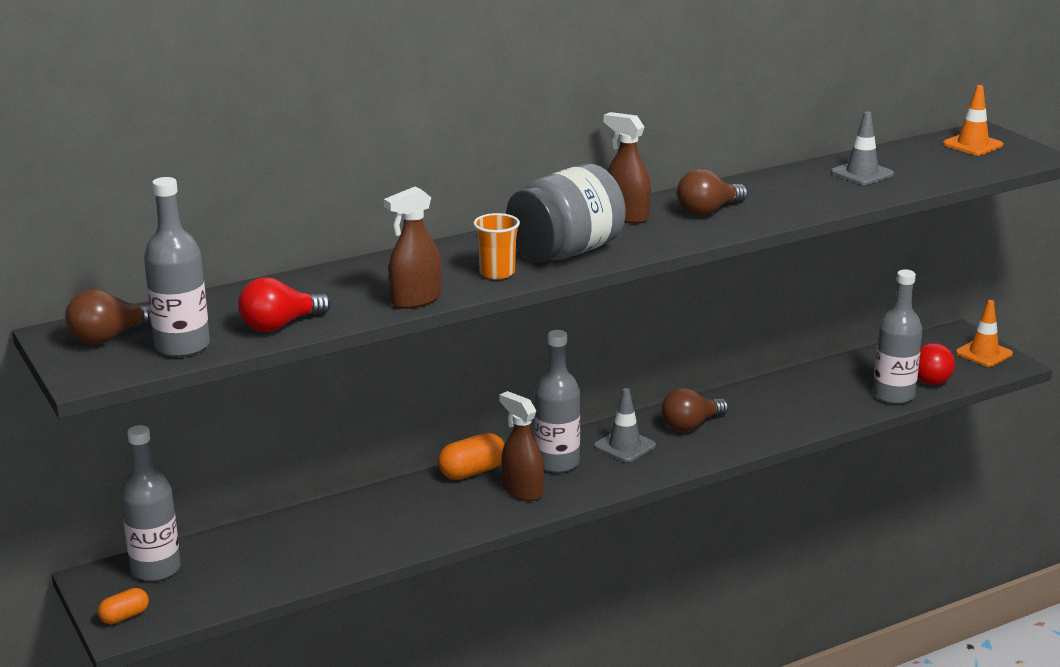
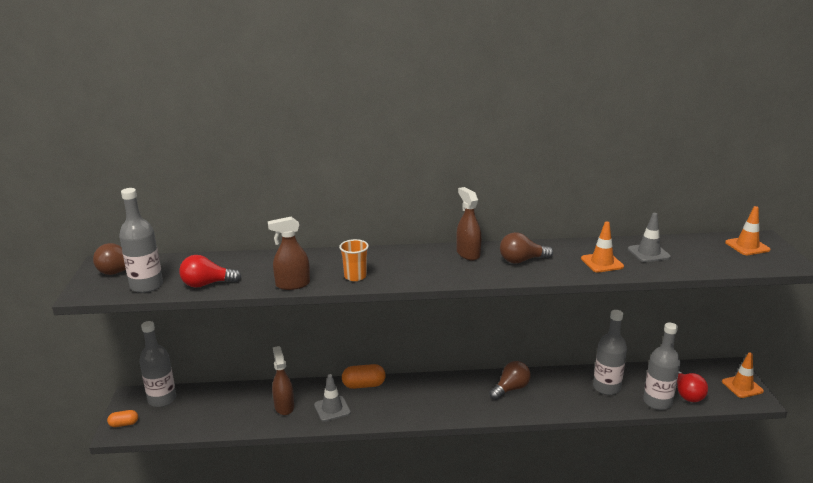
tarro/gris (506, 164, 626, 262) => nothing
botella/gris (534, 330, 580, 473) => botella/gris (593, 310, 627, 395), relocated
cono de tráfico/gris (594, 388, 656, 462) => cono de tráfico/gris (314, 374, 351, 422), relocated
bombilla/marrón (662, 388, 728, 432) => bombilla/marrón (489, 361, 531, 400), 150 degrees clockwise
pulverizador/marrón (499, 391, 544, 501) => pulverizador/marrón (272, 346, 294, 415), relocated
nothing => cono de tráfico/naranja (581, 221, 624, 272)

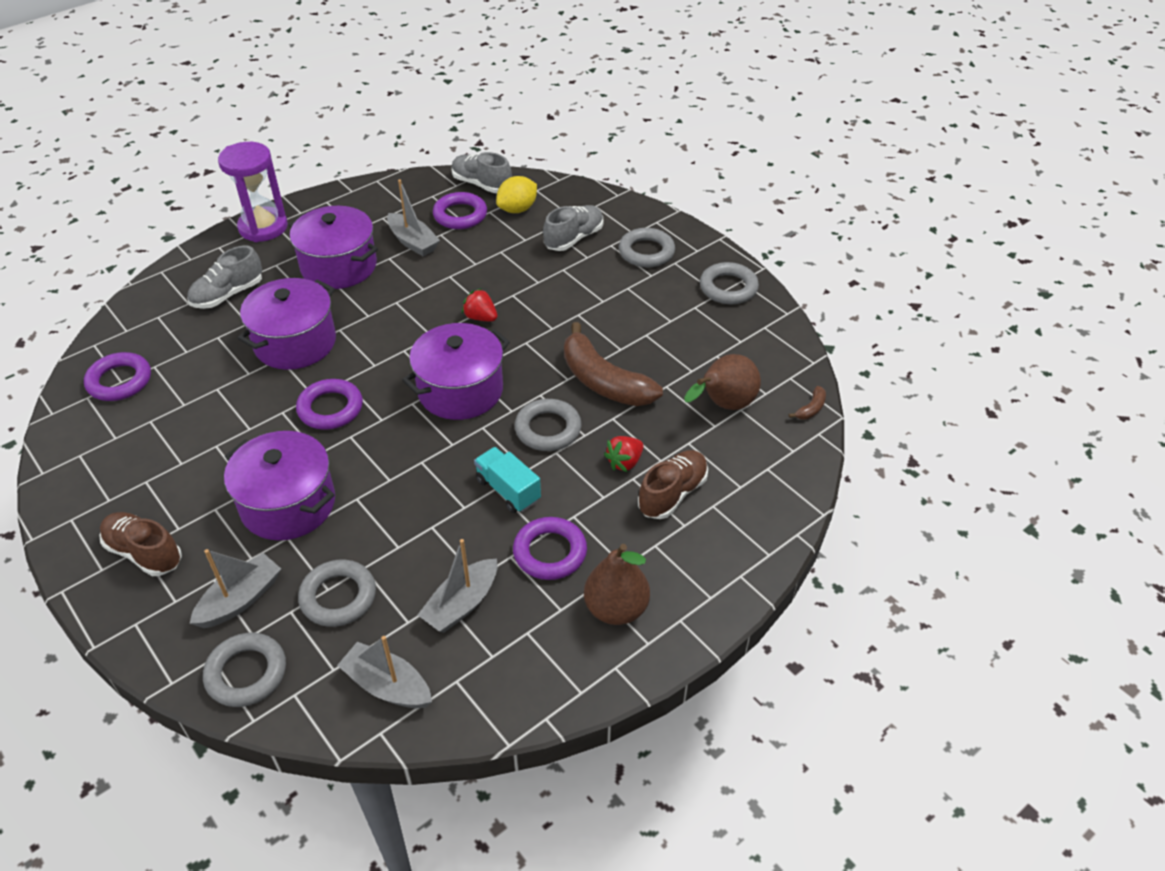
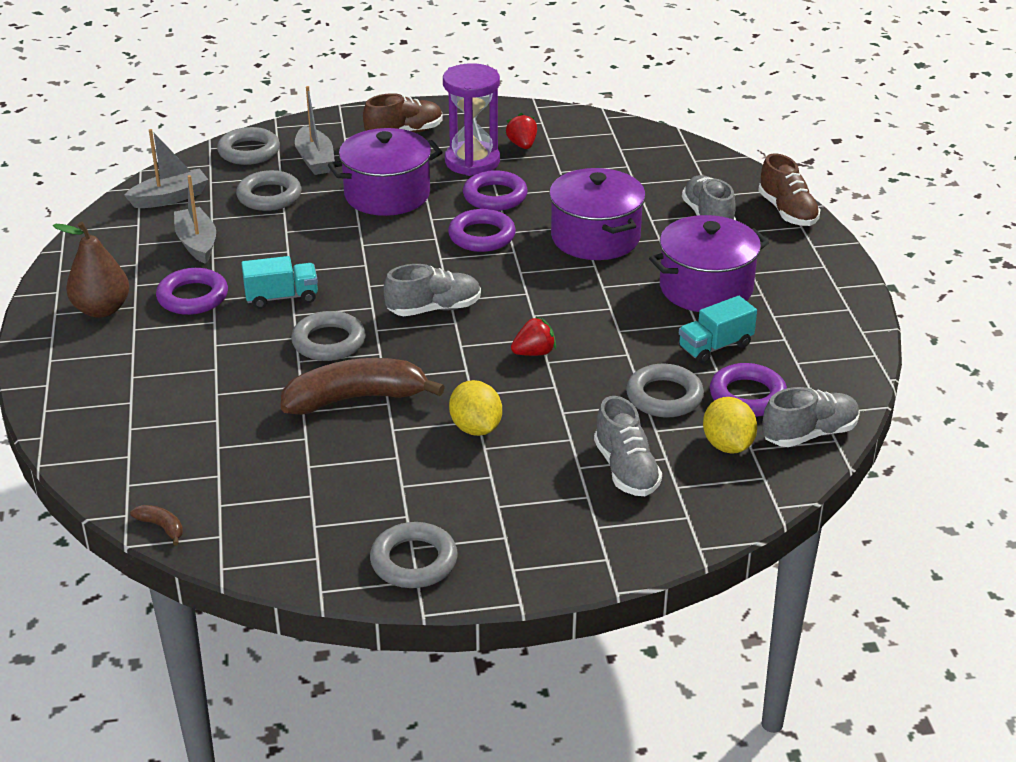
reloj de arena/morado (218, 142, 288, 242) => reloj de arena/morado (443, 63, 500, 176), relocated
barco/gris (387, 180, 440, 256) => camión/turquesa (679, 296, 757, 364)
anillo/gris (619, 228, 675, 267) => anillo/gris (626, 364, 704, 418), relocated
olla/morado (402, 323, 510, 420) => zapato/gris (384, 264, 481, 316)
anillo/morado (84, 352, 151, 401) => anillo/morado (463, 170, 528, 211), relocated
pera/marrón (684, 354, 761, 410) => nothing
plátano/marrón (789, 386, 826, 420) => plátano/marrón (130, 505, 183, 545), 150 degrees clockwise
fresa/rojo (604, 436, 644, 472) => fresa/rojo (506, 113, 537, 149), relocated
zapato/marrón (638, 450, 708, 519) => zapato/marrón (758, 153, 821, 226), relocated
nothing => limón/amarillo (449, 380, 502, 436)

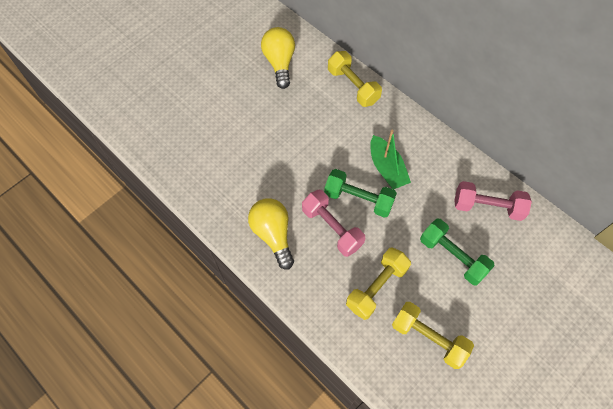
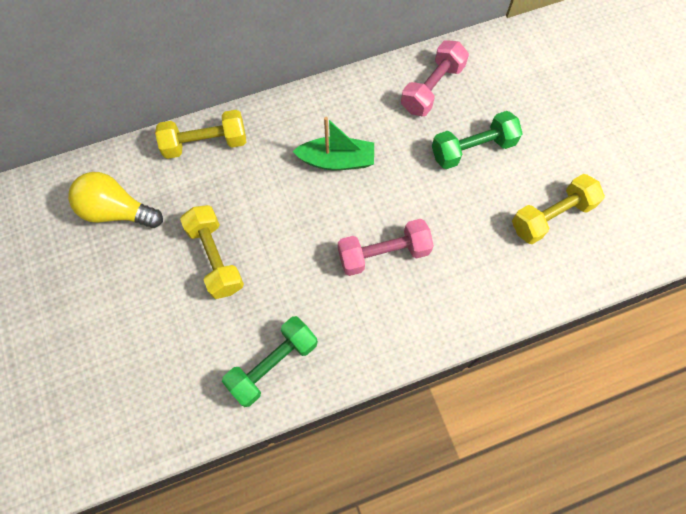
mancuerna/verde (324, 169, 397, 218) => mancuerna/verde (222, 316, 318, 407), relocated
bombilla/amarillo (248, 198, 294, 269) => nothing
mancuerna/amarillo (346, 247, 411, 320) => mancuerna/amarillo (180, 205, 244, 299), relocated

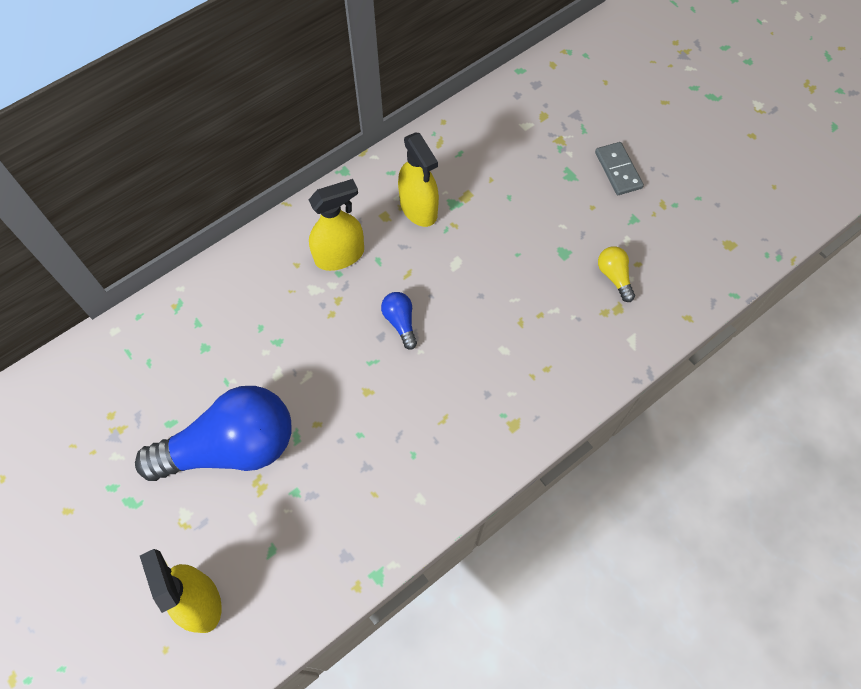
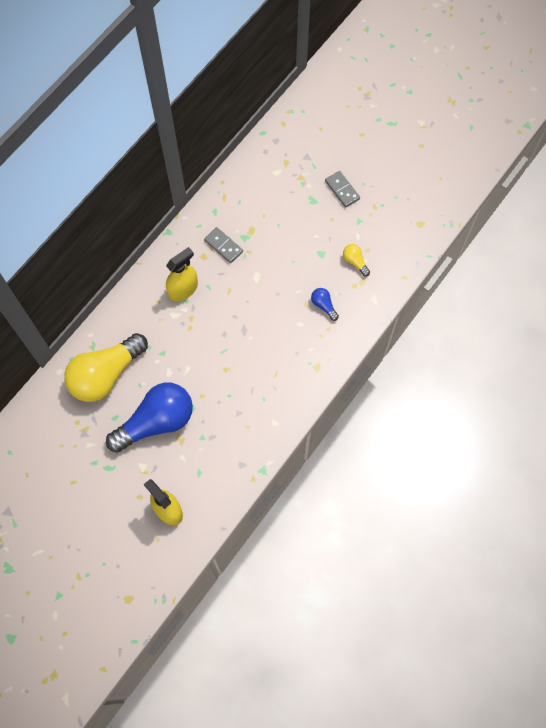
pulverizador/amarillo (398, 133, 439, 227) => ficha de dominó/gris (204, 227, 243, 263)
bombilla/azul (381, 292, 417, 350) => bombilla/azul (311, 288, 339, 321), relocated
nothing => bombilla/amarillo (64, 333, 148, 402)

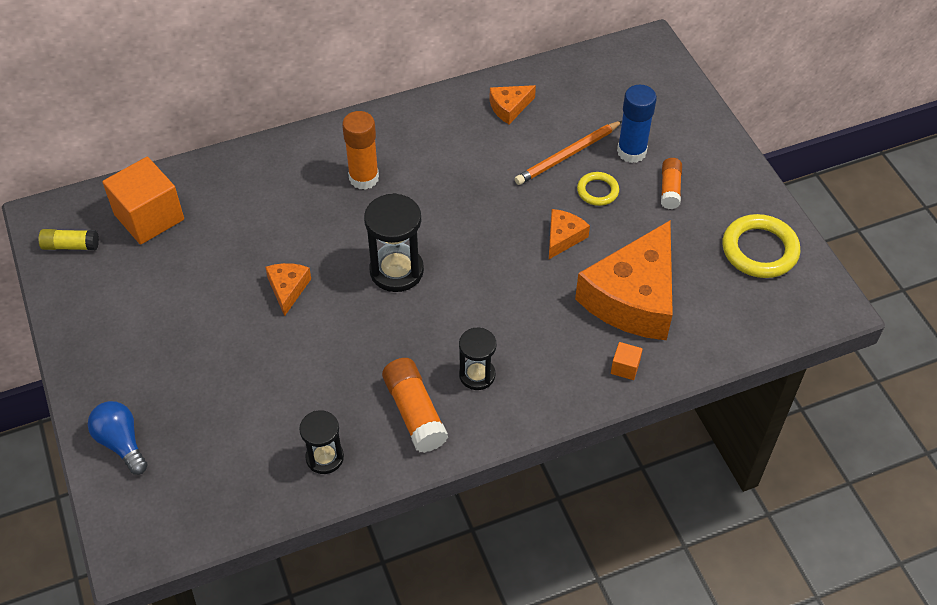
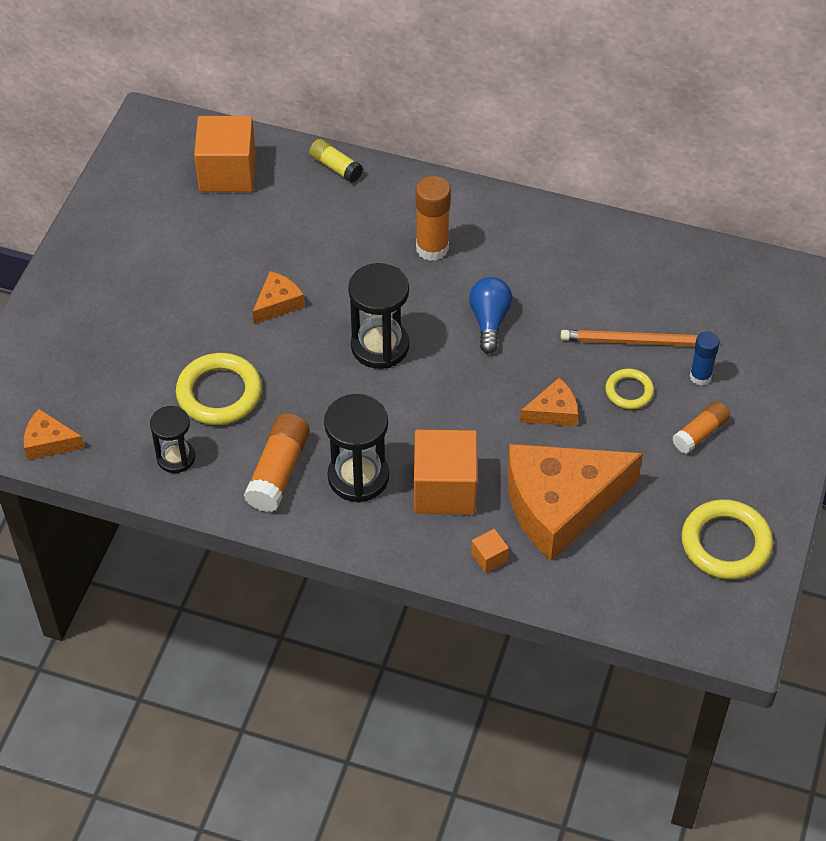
queso/naranja (489, 85, 536, 124) => queso/naranja (24, 409, 85, 460), relocated
barra de pegamento/azul (617, 85, 657, 163) => barra de pegamento/azul (690, 331, 720, 385), x0.64
barra de pegamento/amarillo (38, 229, 99, 250) => barra de pegamento/amarillo (309, 139, 363, 182), relocated
reloj de arena/negro (459, 327, 497, 390) => reloj de arena/negro (324, 394, 389, 503), x1.58
bombilla/azul (88, 401, 148, 475) => bombilla/azul (469, 277, 512, 354), relocated
nothing => anillo/amarillo (176, 353, 262, 425)
nothing => cubo/naranja (414, 430, 477, 515)

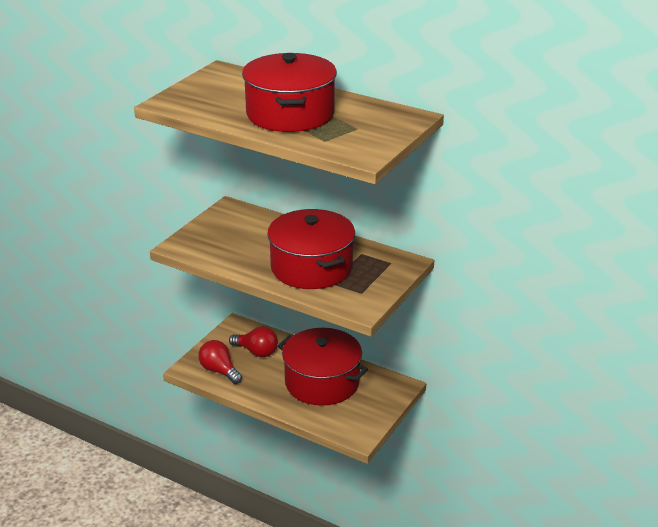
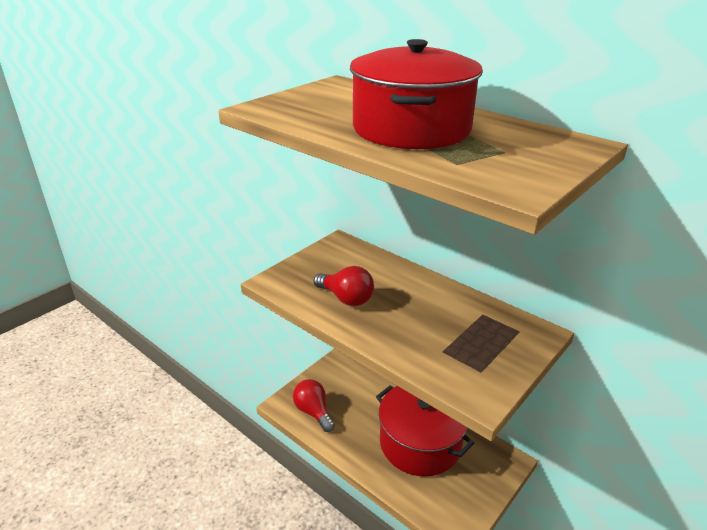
olla/rojo (267, 209, 355, 289) => nothing
bombilla/rojo (229, 327, 278, 357) => bombilla/rojo (314, 266, 374, 306), relocated

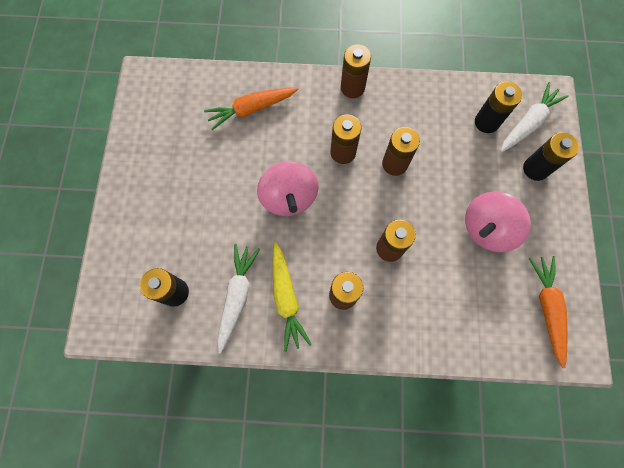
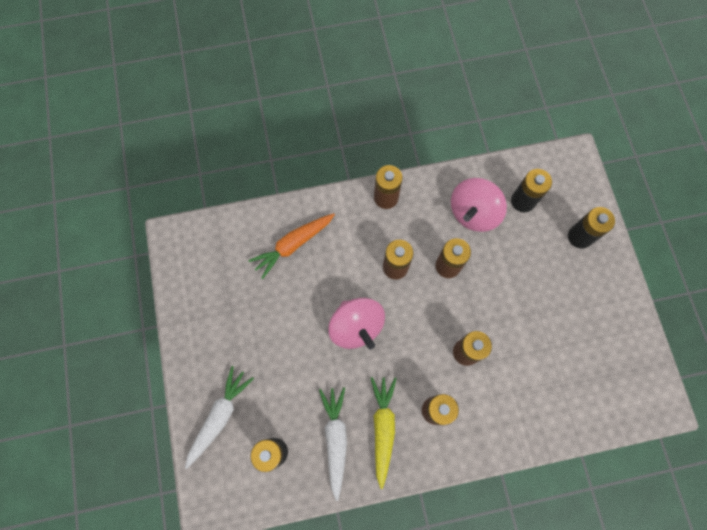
zanahoria/blanco (500, 82, 568, 152) => zanahoria/blanco (185, 366, 254, 469), relocated
peonza/rosa (465, 191, 531, 252) => peonza/rosa (451, 178, 507, 232), relocated
zanahoria/amarillo (273, 242, 312, 352) => zanahoria/amarillo (371, 377, 397, 489), 150 degrees counterclockwise
zanahoria/naranja (529, 256, 568, 368) => nothing

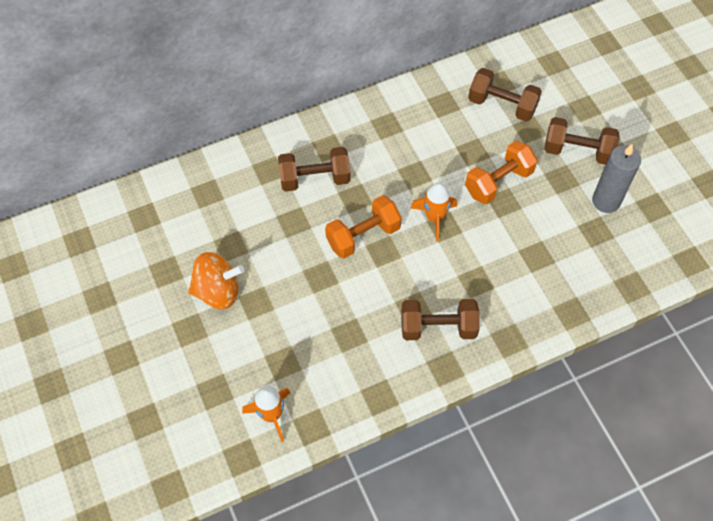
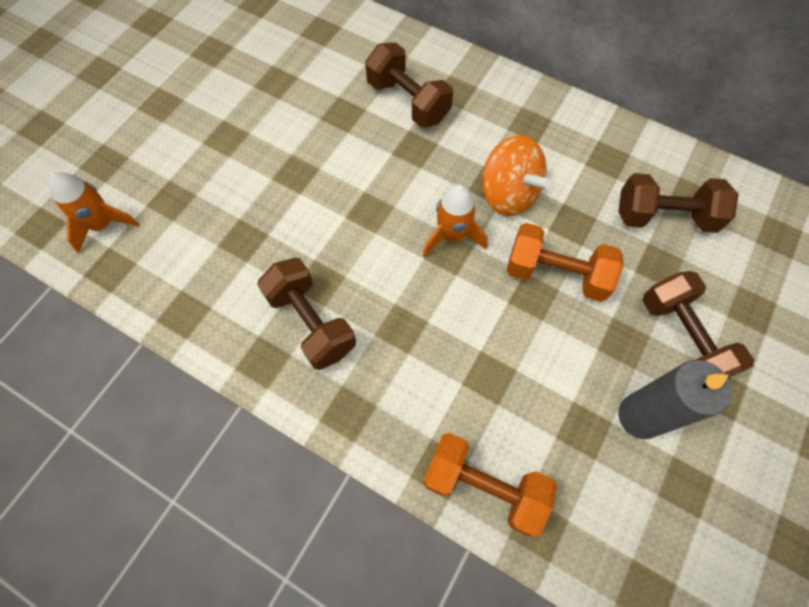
mancuerna/marrón (468, 68, 542, 122) => mancuerna/marrón (618, 173, 738, 233), 75 degrees counterclockwise
mancuerna/naranja (325, 195, 402, 259) => mancuerna/naranja (423, 433, 557, 537), relocated
peonza/naranja (188, 252, 244, 309) => peonza/naranja (482, 135, 553, 216), relocated

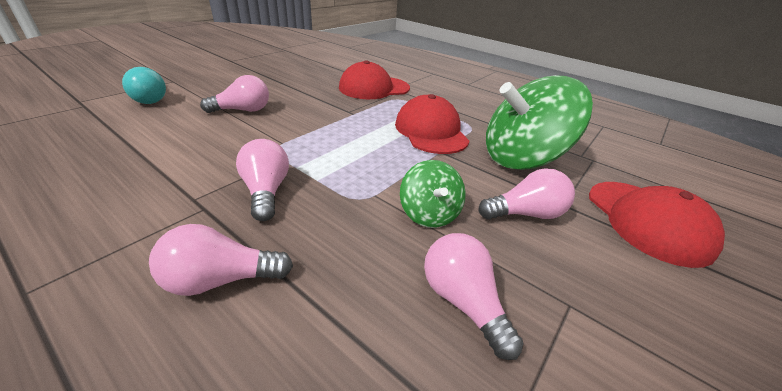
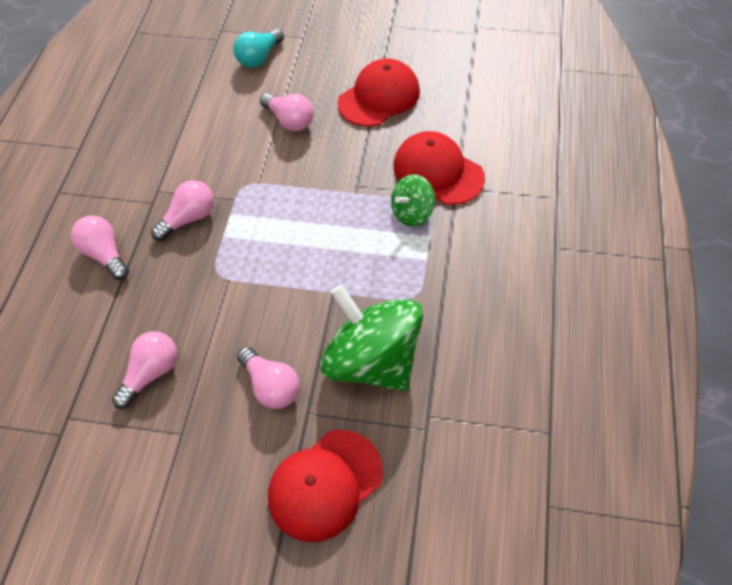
gorra/rojo (395, 94, 470, 154) => gorra/rojo (338, 58, 420, 127), relocated
peonza/verde (400, 160, 466, 228) => peonza/verde (391, 174, 435, 226), relocated

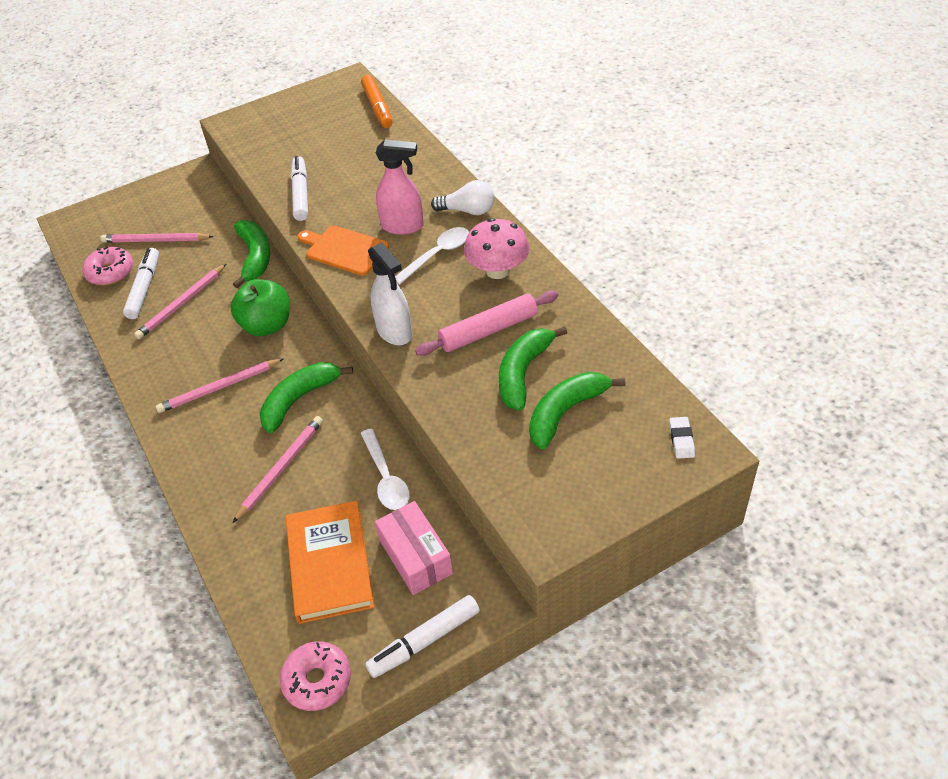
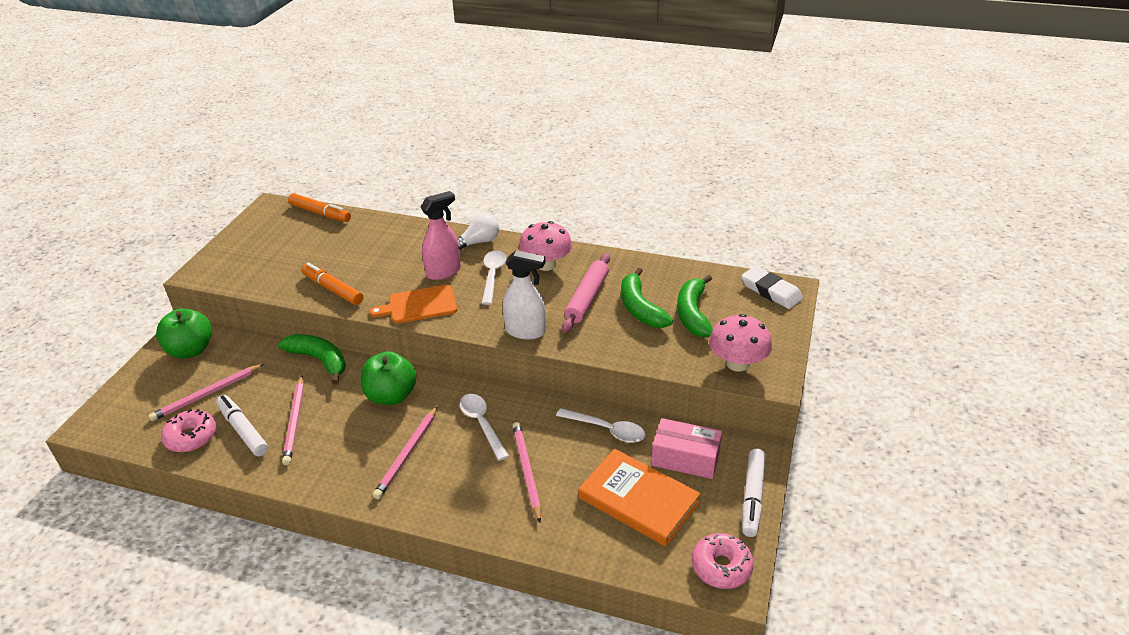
rotulador/blanco (291, 156, 308, 221) => rotulador/naranja (301, 263, 363, 305)
plátano/verde (260, 362, 353, 433) => cuchara/blanco (460, 394, 509, 461)
goma de borrar/blanco (669, 417, 695, 459) => goma de borrar/blanco (741, 266, 803, 309), x1.80
nothing => manzana/verde (156, 308, 212, 359)
nothing => seta/rosa (709, 314, 772, 372)

